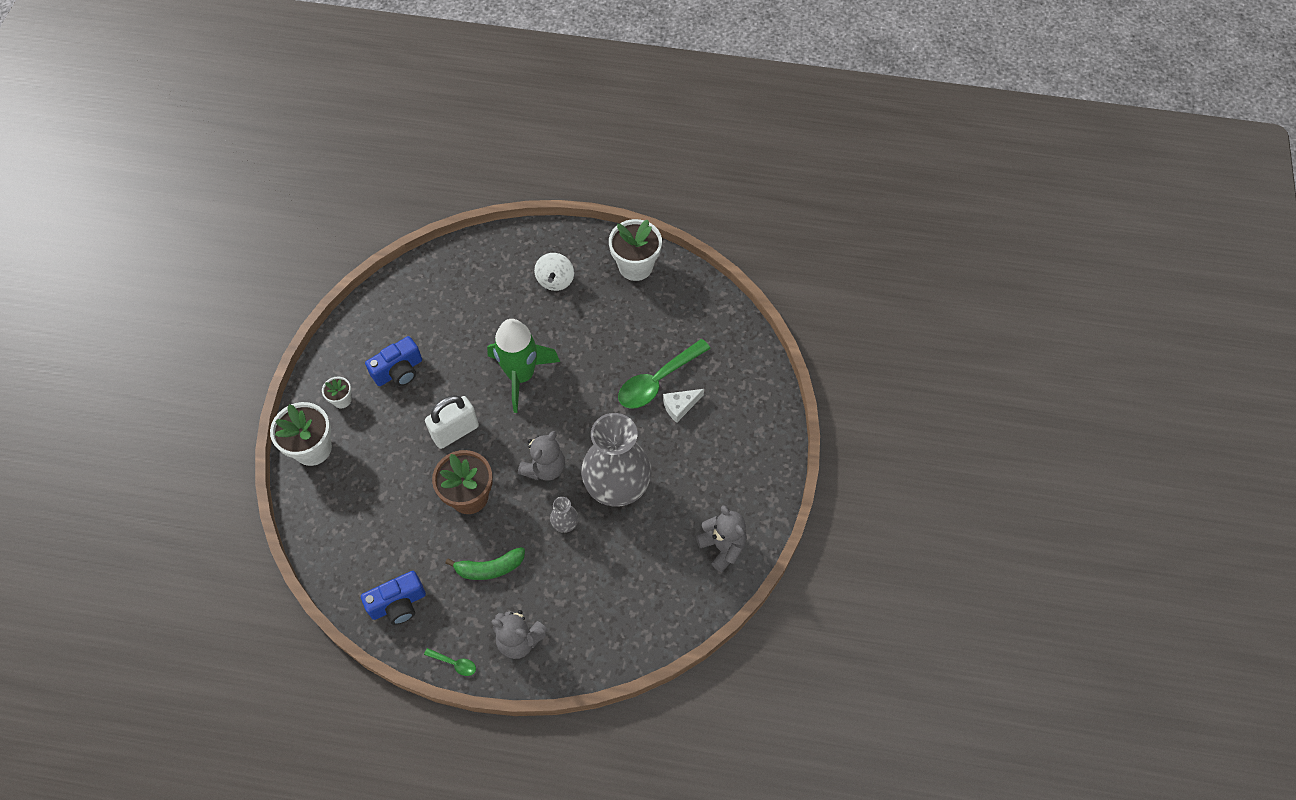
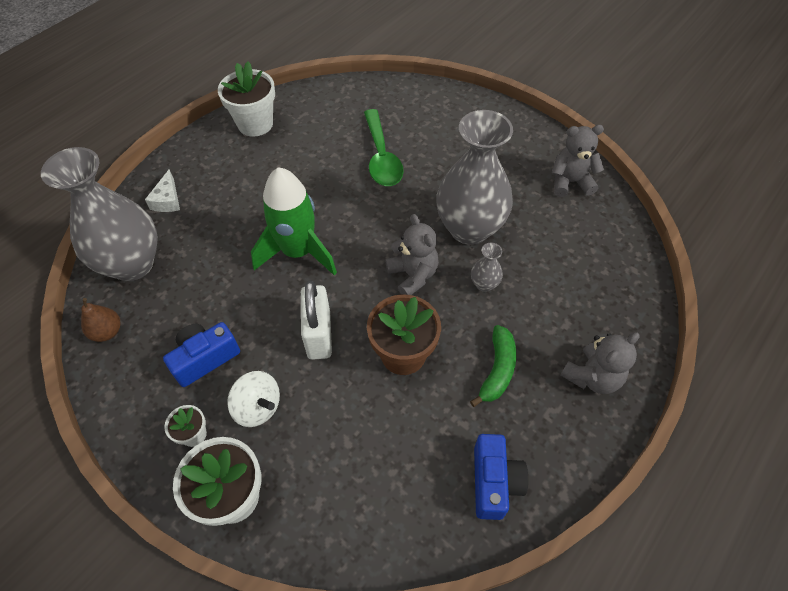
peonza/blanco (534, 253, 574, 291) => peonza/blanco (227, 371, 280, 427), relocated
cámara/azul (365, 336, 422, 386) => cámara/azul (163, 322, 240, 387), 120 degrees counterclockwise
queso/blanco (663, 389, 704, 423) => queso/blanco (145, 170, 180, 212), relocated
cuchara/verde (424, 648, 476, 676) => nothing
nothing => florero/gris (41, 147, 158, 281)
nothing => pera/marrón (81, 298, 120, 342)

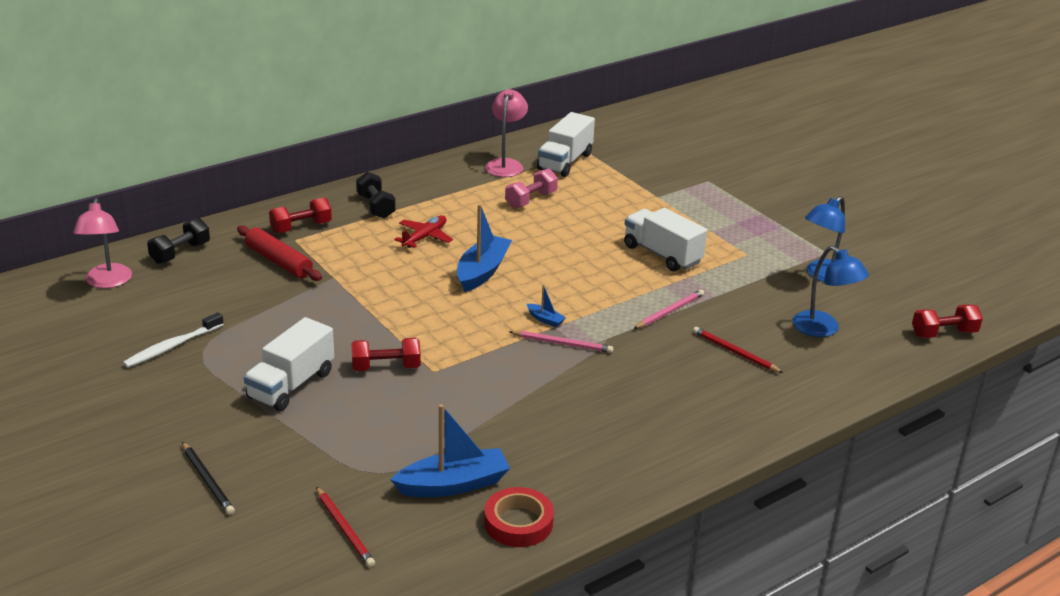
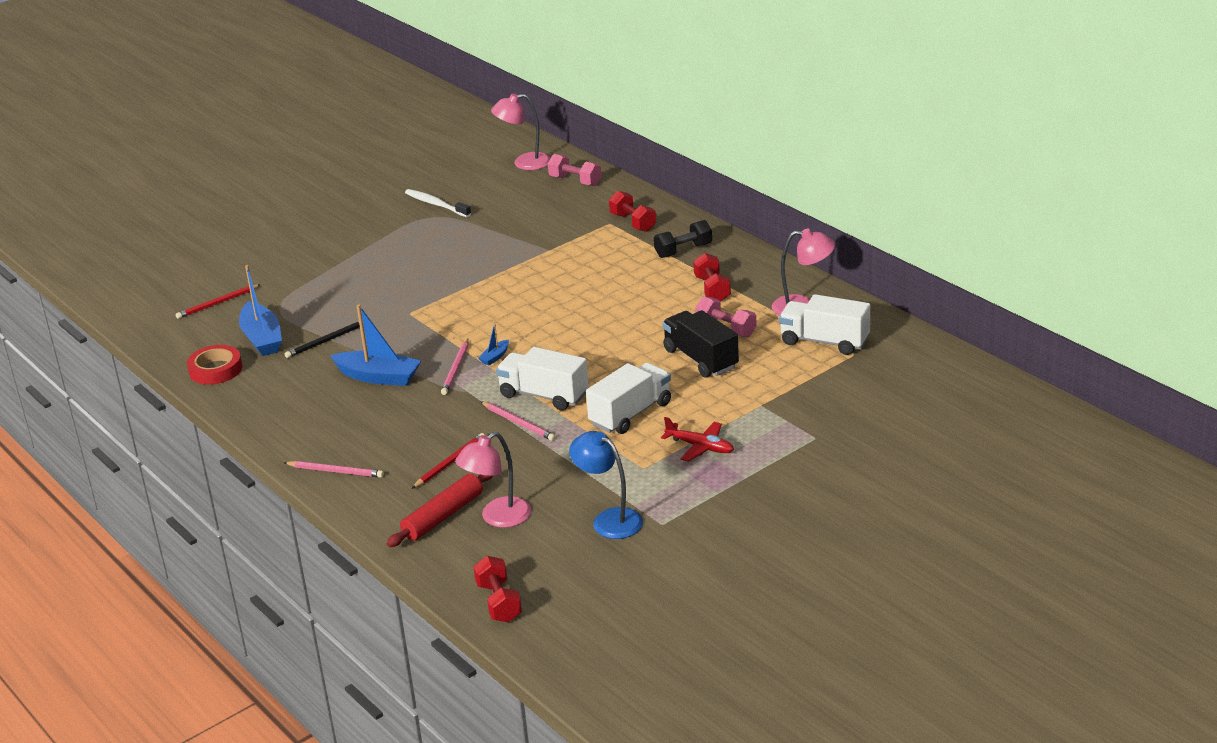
barco/azul (457, 204, 512, 292) => barco/azul (330, 304, 421, 386), relocated
avión/rojo (394, 215, 453, 248) => avión/rojo (661, 417, 734, 462), relocated
mancuerna/negro (147, 218, 210, 264) => mancuerna/rosa (548, 154, 601, 186)
rodillo/rojo (237, 225, 322, 281) => rodillo/rojo (387, 474, 493, 547), relocated
lámpara/azul (793, 246, 869, 337) => lámpara/rosa (455, 432, 531, 528)
camión/blanco (244, 317, 334, 411) => camión/blanco (496, 347, 589, 410), relocated
mancuerna/rojo (351, 338, 421, 371) => mancuerna/rojo (693, 253, 731, 301), relocated
lápiz/negro (182, 442, 235, 515) => lápiz/negro (285, 321, 364, 358), relocated
nothing => camión/negro (662, 310, 739, 378)
nothing => lápiz/rosa (284, 461, 384, 478)

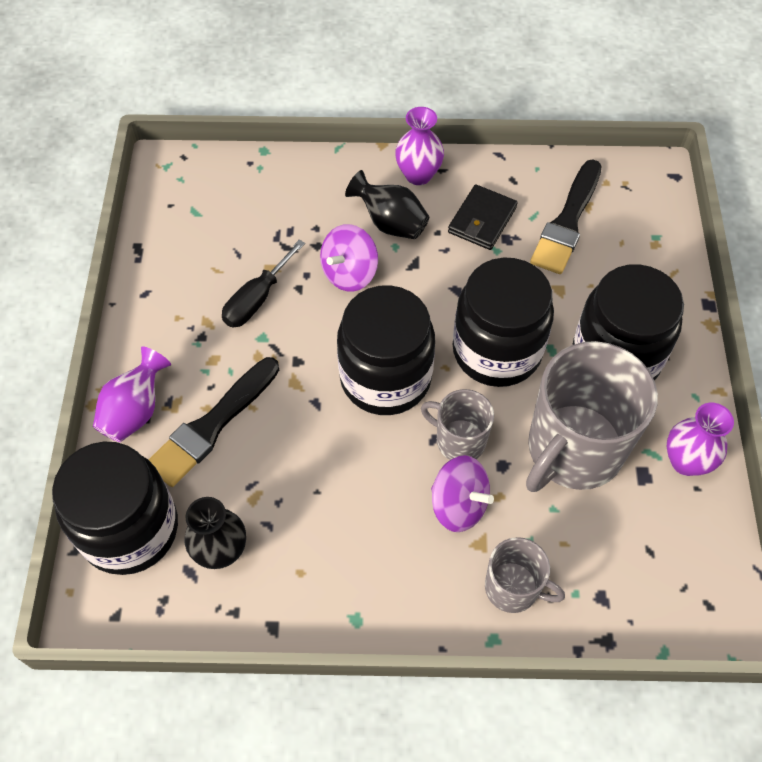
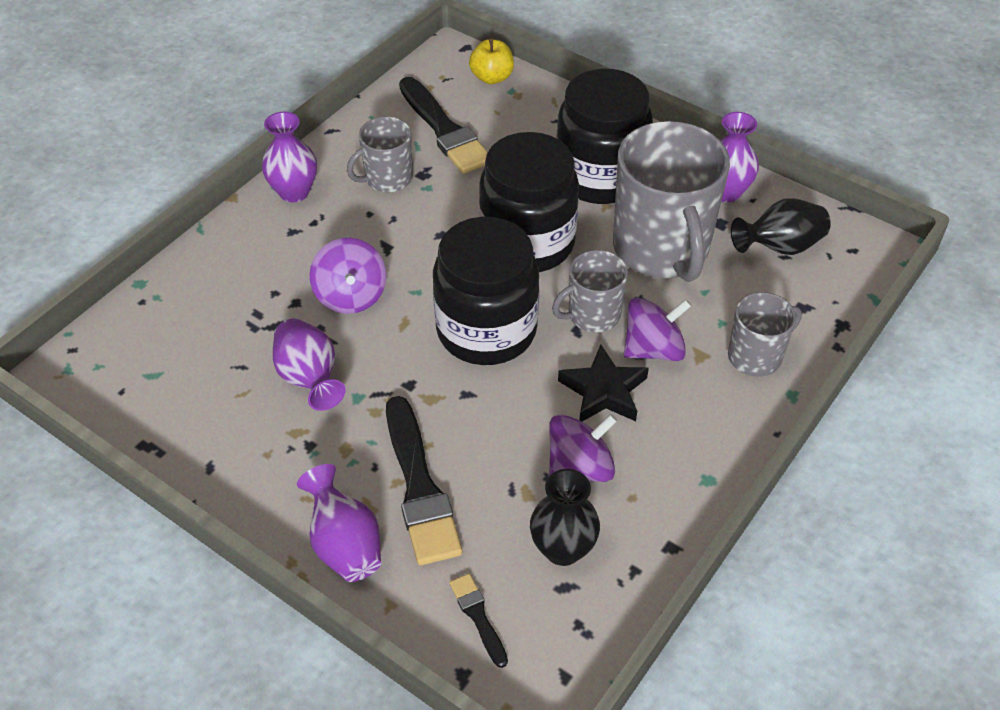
florero/negro (345, 170, 429, 239) => florero/negro (731, 198, 831, 255), relocated
cartera/negro (448, 184, 518, 250) => taza/gris (347, 117, 413, 193)
destornillador/negro (222, 240, 305, 328) => florero/morado (273, 318, 346, 411)
tarro/negro (52, 442, 178, 575) => pincel/negro (449, 573, 508, 668)
nothing => manzana/amarillo (469, 38, 514, 84)
nothing => estrella/negro (558, 344, 649, 422)
nothing => peonza/morado (549, 414, 617, 482)

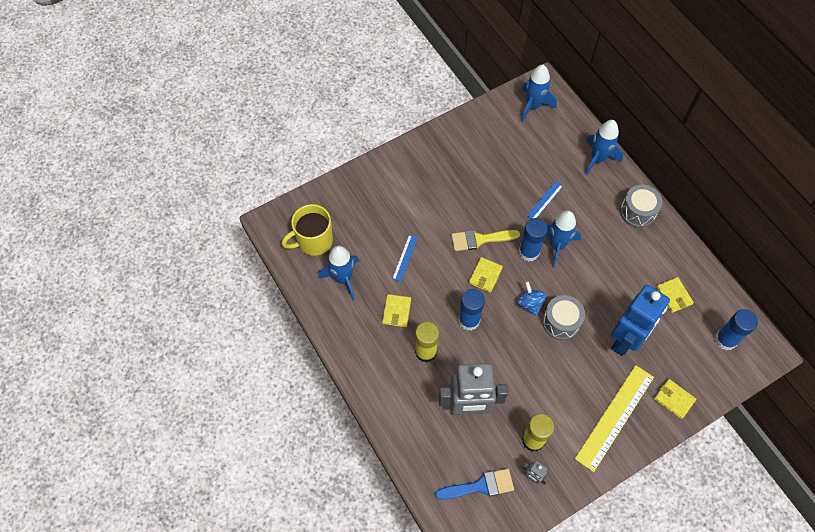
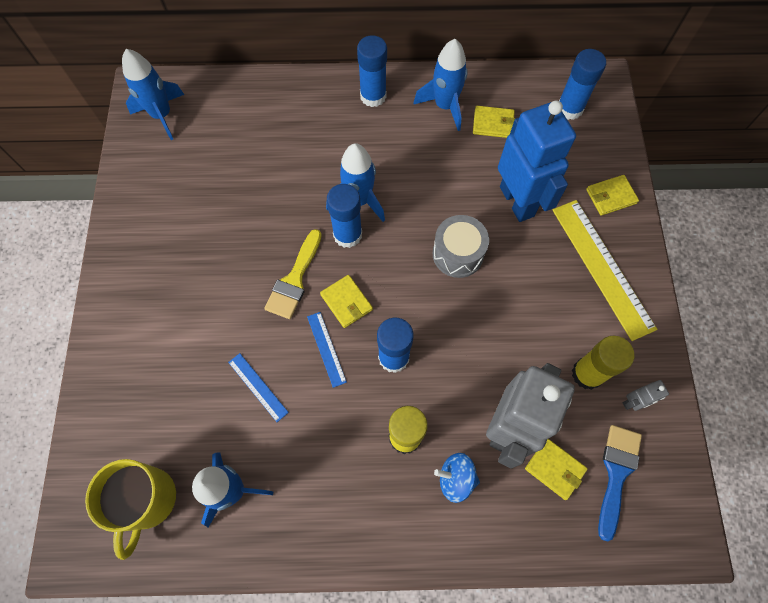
cohete/azul (585, 120, 623, 175) => cohete/azul (413, 39, 468, 131), relocated
regla/azul (527, 181, 563, 219) => regla/azul (307, 312, 347, 388), relocated
tambor/gris (620, 185, 662, 228) => barra de pegamento/azul (357, 35, 387, 107)
peonza/azul (517, 281, 547, 316) => peonza/azul (434, 453, 480, 503), relocated
cartera/amarillo (382, 294, 411, 327) => cartera/amarillo (525, 439, 588, 500), relocated

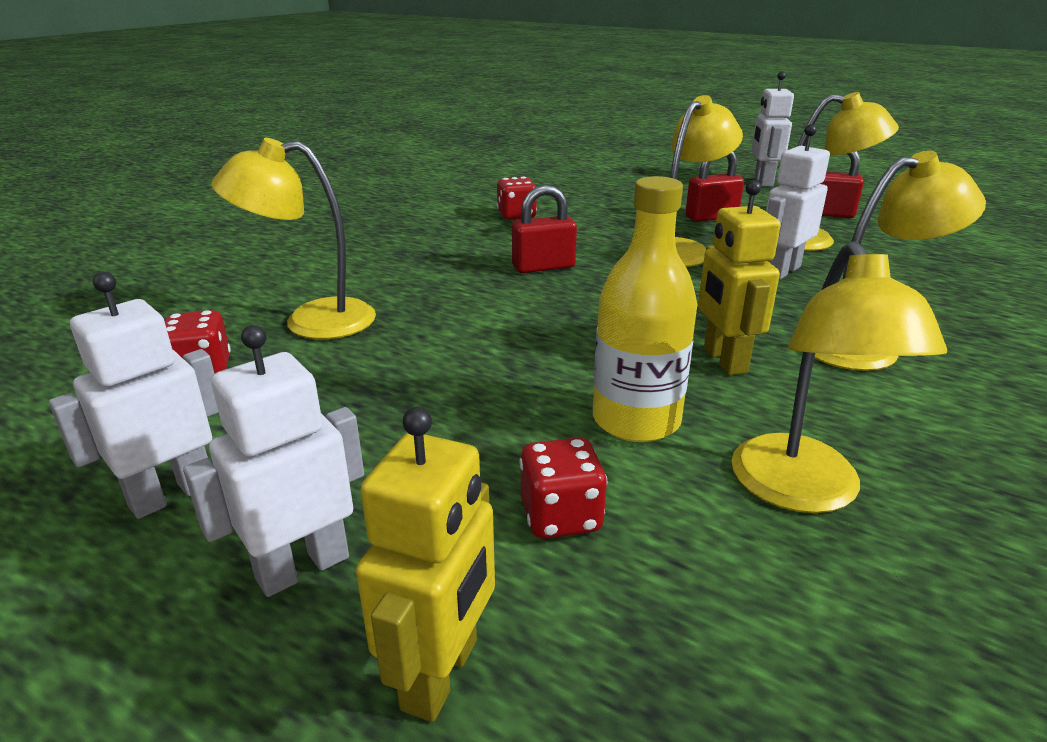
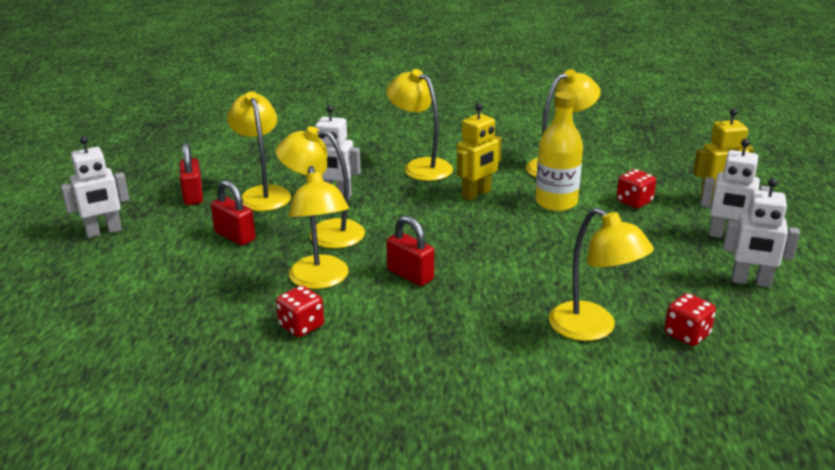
nothing => lámpara/amarillo (288, 166, 349, 289)

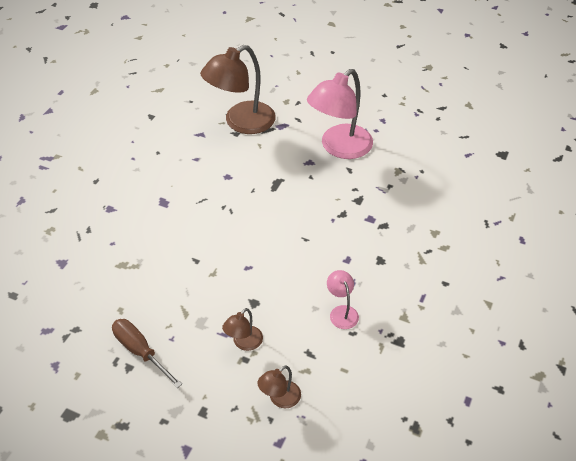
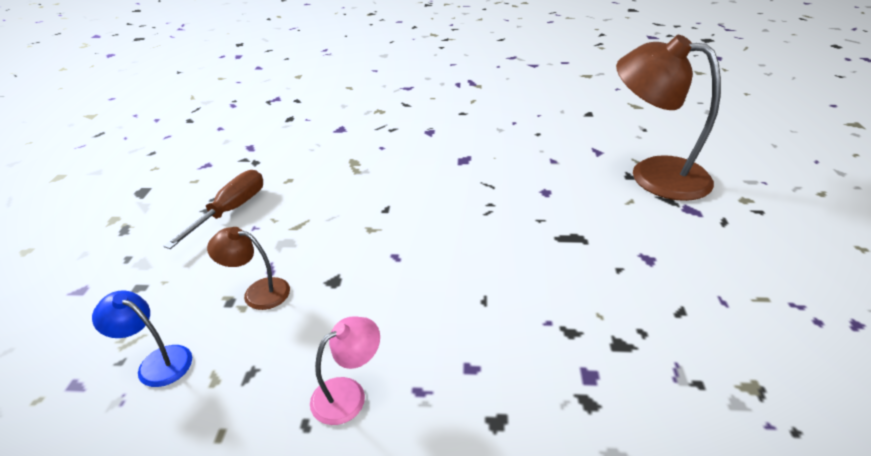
lámpara/rosa (307, 69, 373, 159) => nothing
lámpara/marrón (257, 365, 301, 408) => lámpara/azul (92, 290, 192, 387)

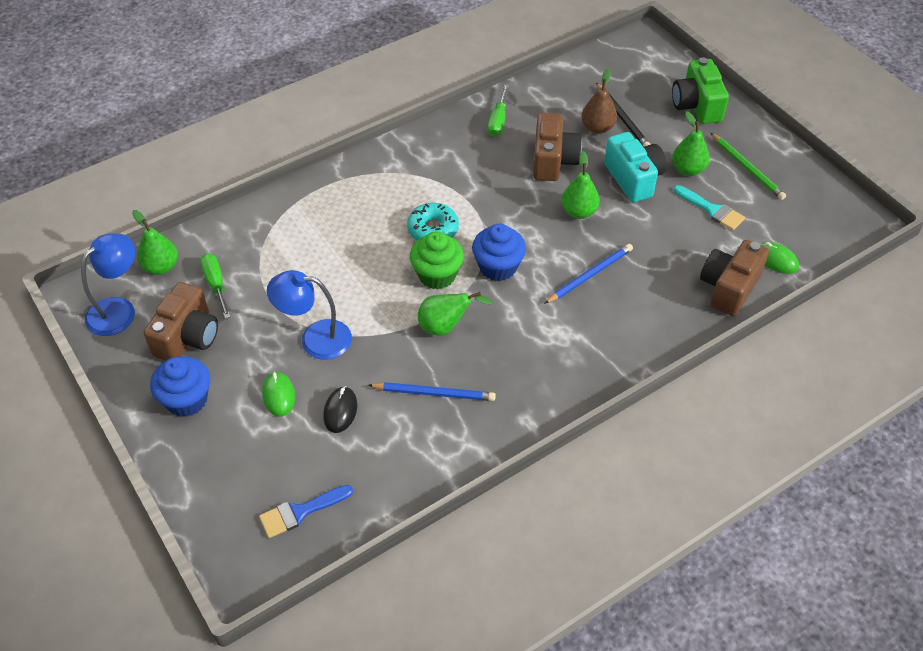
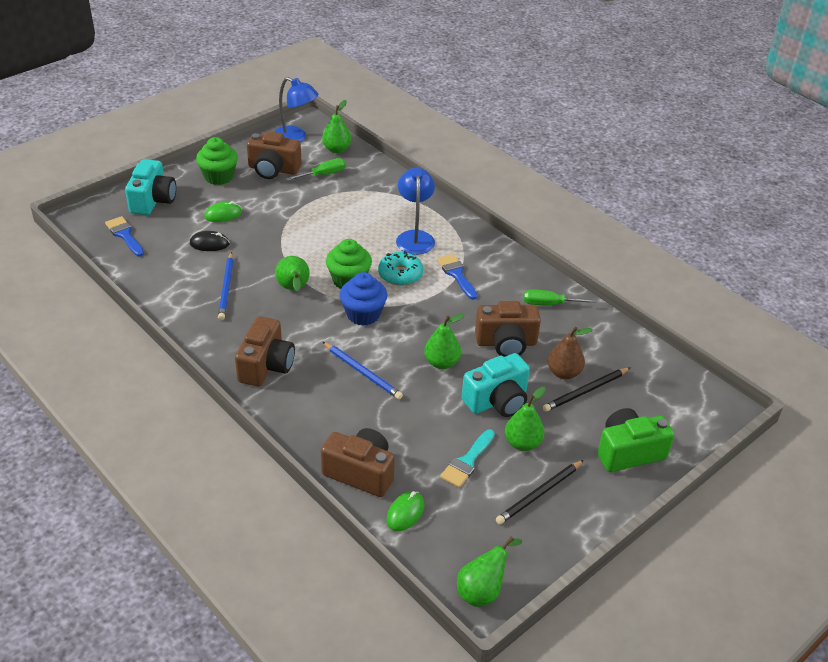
lápiz/verde (711, 133, 786, 200) => lápiz/negro (496, 460, 584, 524)
lámpara/azul (267, 270, 352, 360) => lámpara/azul (396, 168, 435, 255), relocated
magdalena/azul (150, 356, 210, 417) => magdalena/verde (196, 137, 238, 185)
nothing => cámara/turquesa (125, 159, 176, 215)
nothing => pincel/azul (437, 254, 477, 300)
nothing => cámara/marrón (235, 316, 295, 386)
nothing => pera/verde (457, 536, 522, 607)

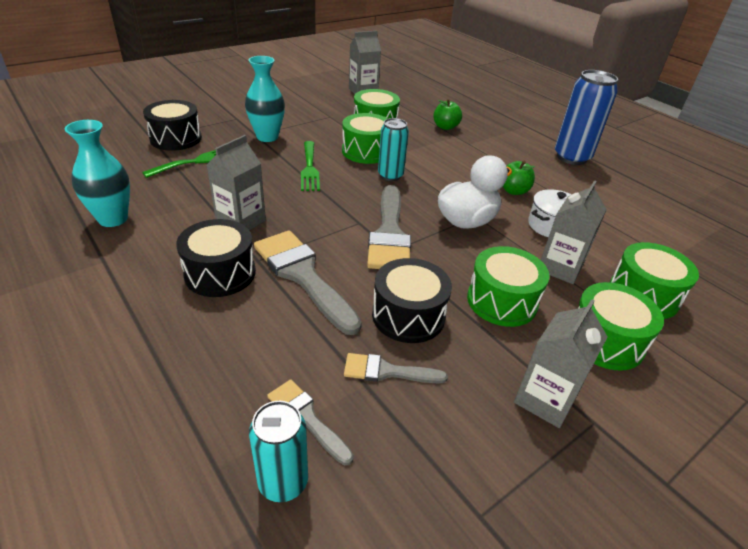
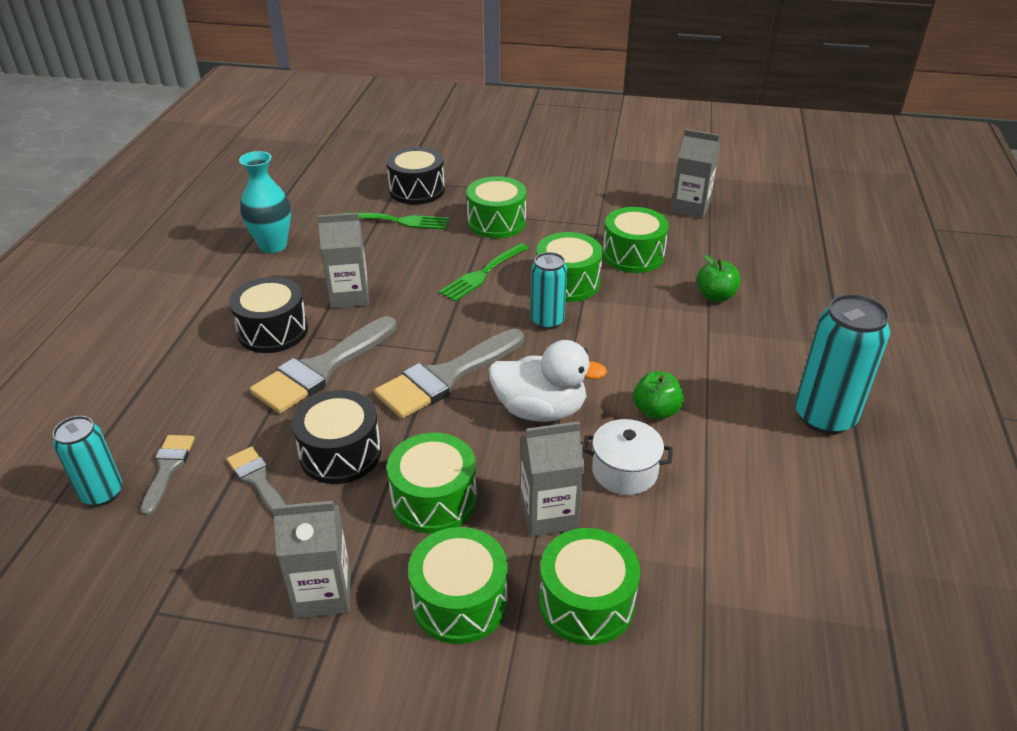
florero/turquesa (245, 56, 285, 142) => tambor/verde (467, 176, 526, 238)
lata/azul (555, 70, 618, 165) => lata/turquesa (795, 294, 890, 435)
pincel/gris (254, 230, 362, 335) => pincel/gris (250, 316, 397, 414), 150 degrees counterclockwise

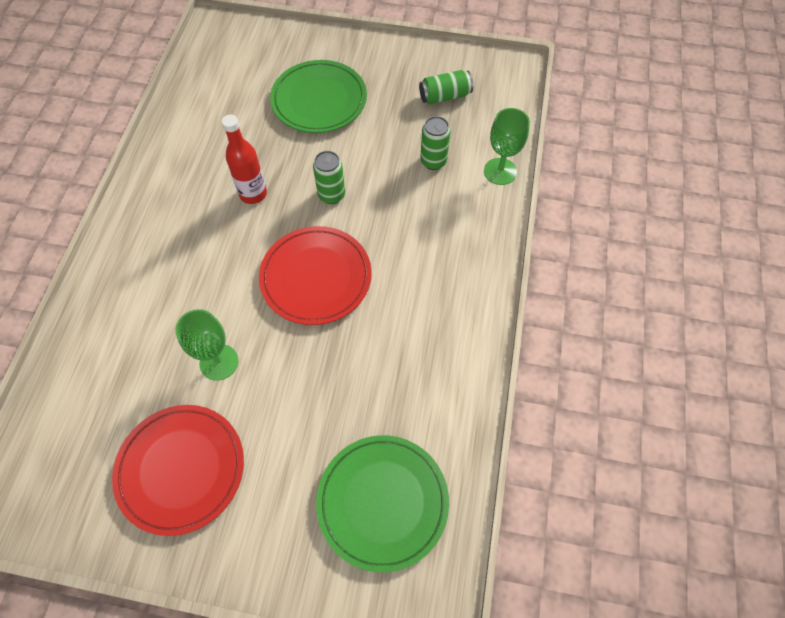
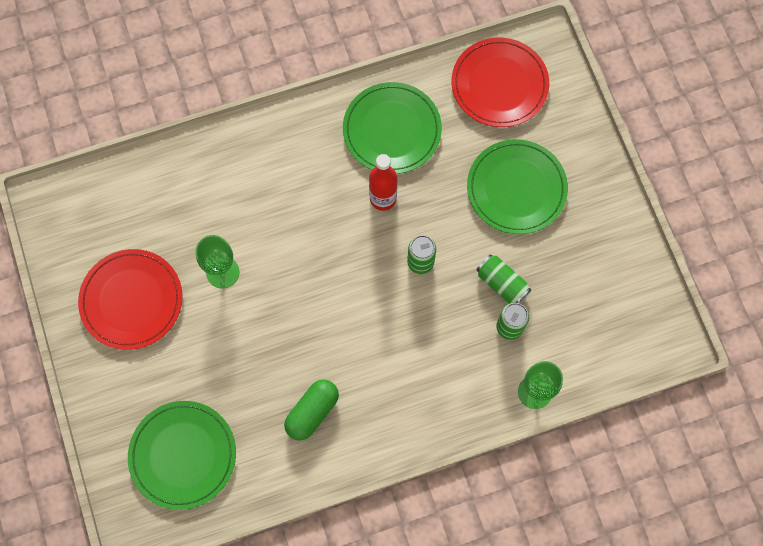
lata/verde (419, 70, 473, 104) => lata/verde (477, 254, 531, 304), relocated
plato/rojo (259, 226, 372, 325) => plato/rojo (451, 38, 549, 127), relocated
nothing => plato/verde (343, 82, 442, 174)
nothing => cápsula/verde (284, 379, 339, 441)

